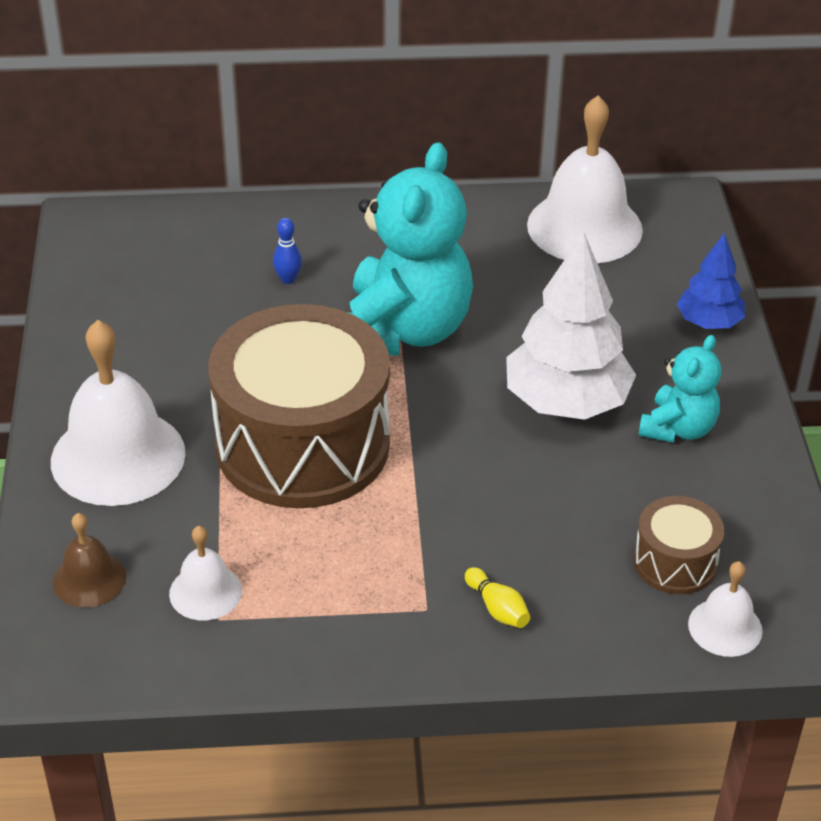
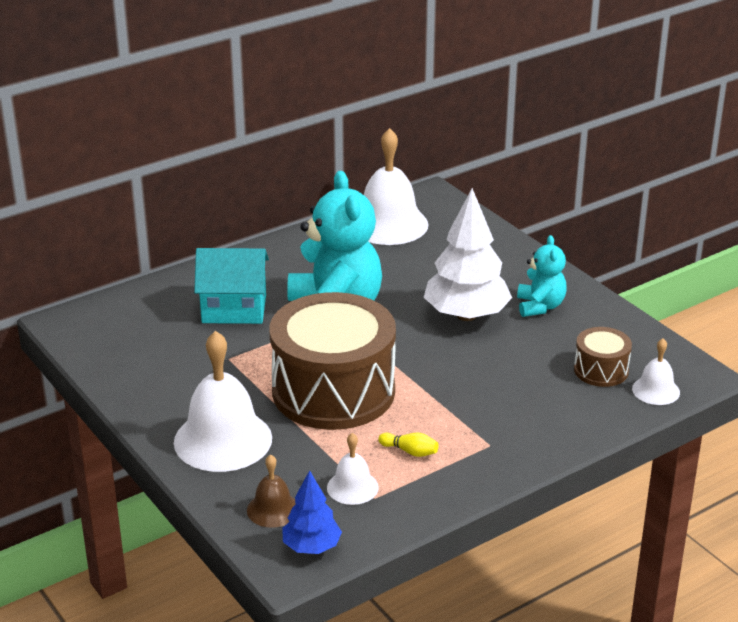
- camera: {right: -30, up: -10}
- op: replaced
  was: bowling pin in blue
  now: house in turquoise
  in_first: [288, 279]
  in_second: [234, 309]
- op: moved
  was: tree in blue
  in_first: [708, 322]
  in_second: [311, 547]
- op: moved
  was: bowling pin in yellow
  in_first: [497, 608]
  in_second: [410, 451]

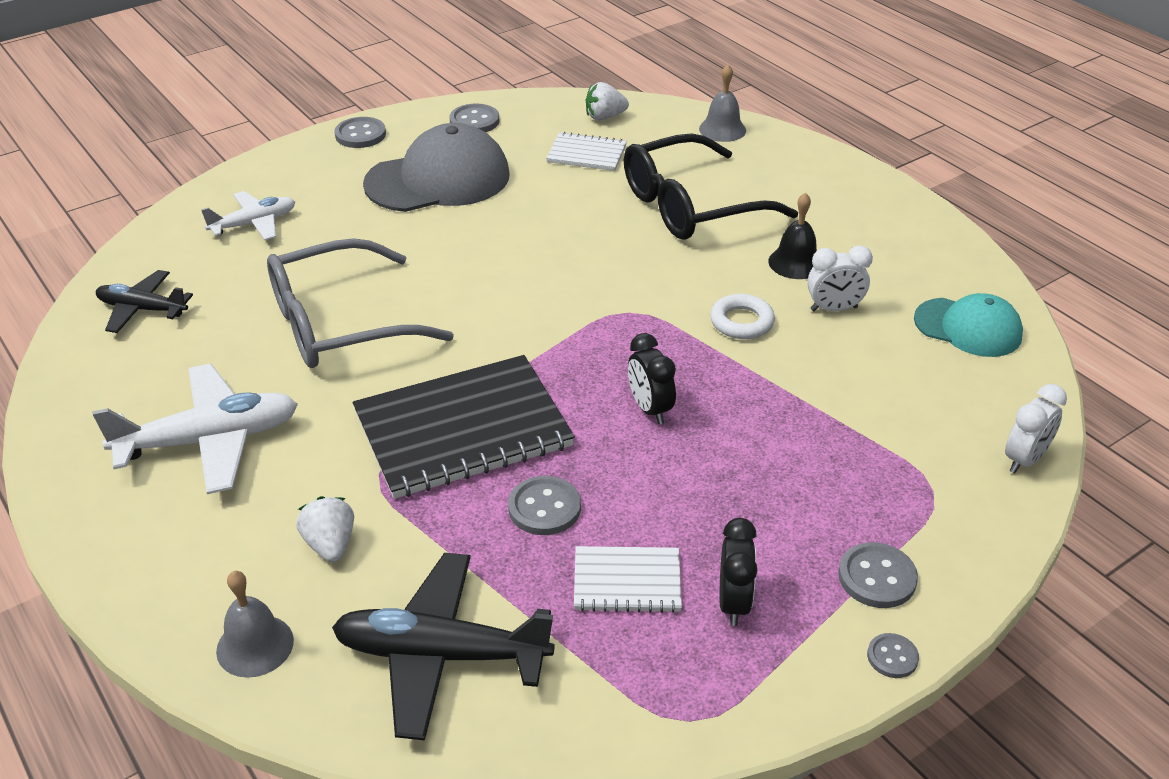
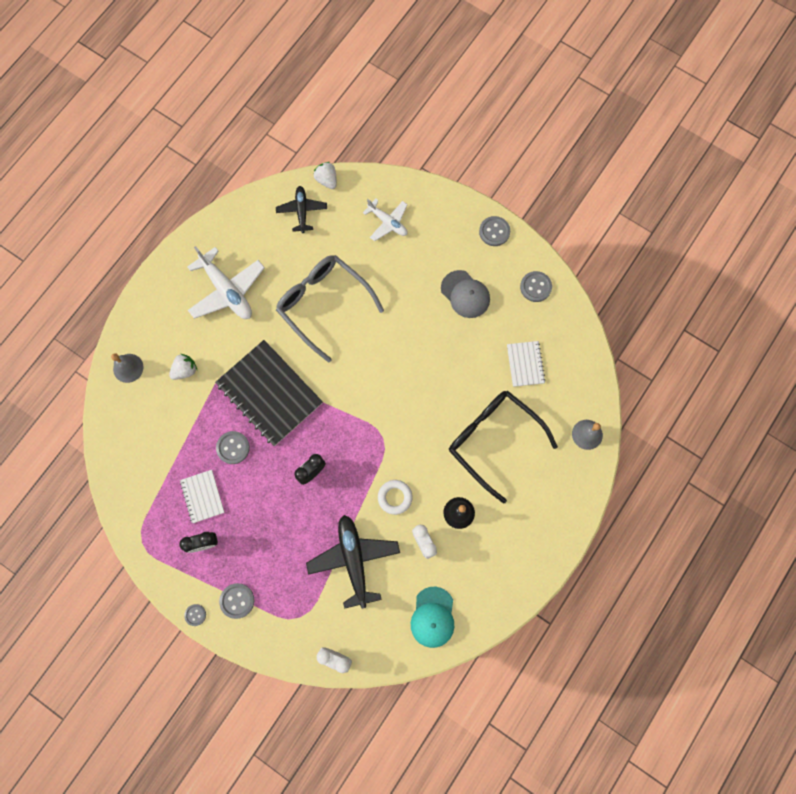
- camera: {right: 70, up: 35}
- op: moved
  was: plane in black
  in_first: [441, 655]
  in_second: [354, 560]
- op: moved
  was: strawberry in white
  in_first: [604, 117]
  in_second: [327, 180]
- op: resized
  was: cap in grey
  in_first: [438, 179]
  in_second: [465, 294]
  ratio: 0.62

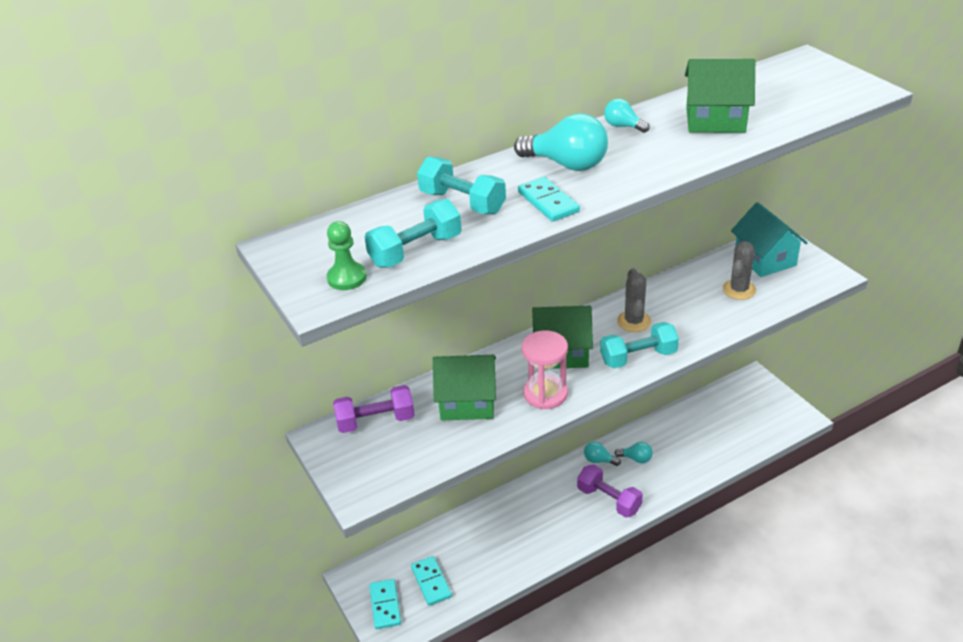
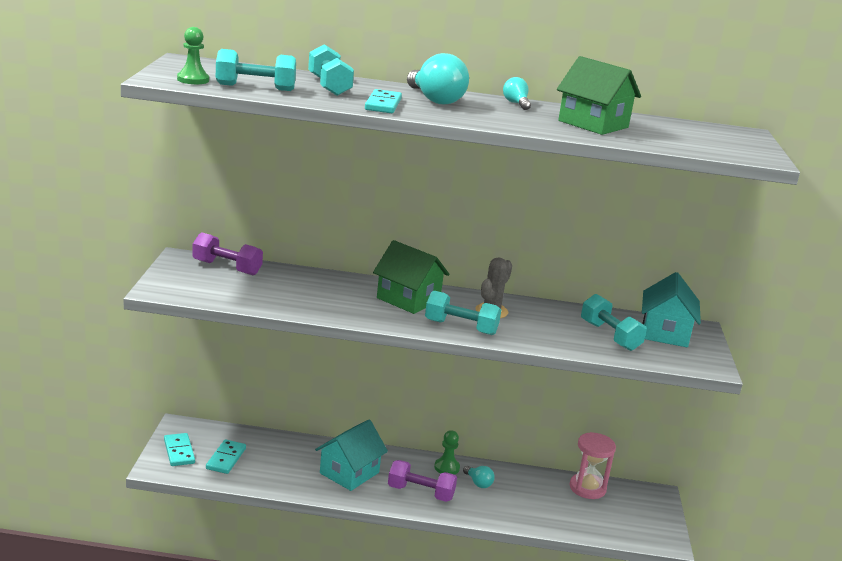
- camera: {right: 30, up: -15}
- op: turned
  was: domino in turquoise
  in_first: [385, 605]
  in_second: [179, 451]
  clockwise: -45
- op: added
  now: house in turquoise
  in_second: [349, 473]
- op: turned
  was: dumbbell in purple
  in_first: [609, 500]
  in_second: [420, 492]
  clockwise: -60
- op: replaced
  was: light bulb in turquoise
  now: pawn in green
  in_first: [599, 460]
  in_second: [446, 467]
- op: moved
  was: hourglass in pink
  in_first: [545, 394]
  in_second: [587, 488]
- op: replaced
  was: cactus in grey
  now: dumbbell in turquoise
  in_first: [739, 290]
  in_second: [610, 336]
- op: removed
  was: house in green
  in_first: [467, 402]

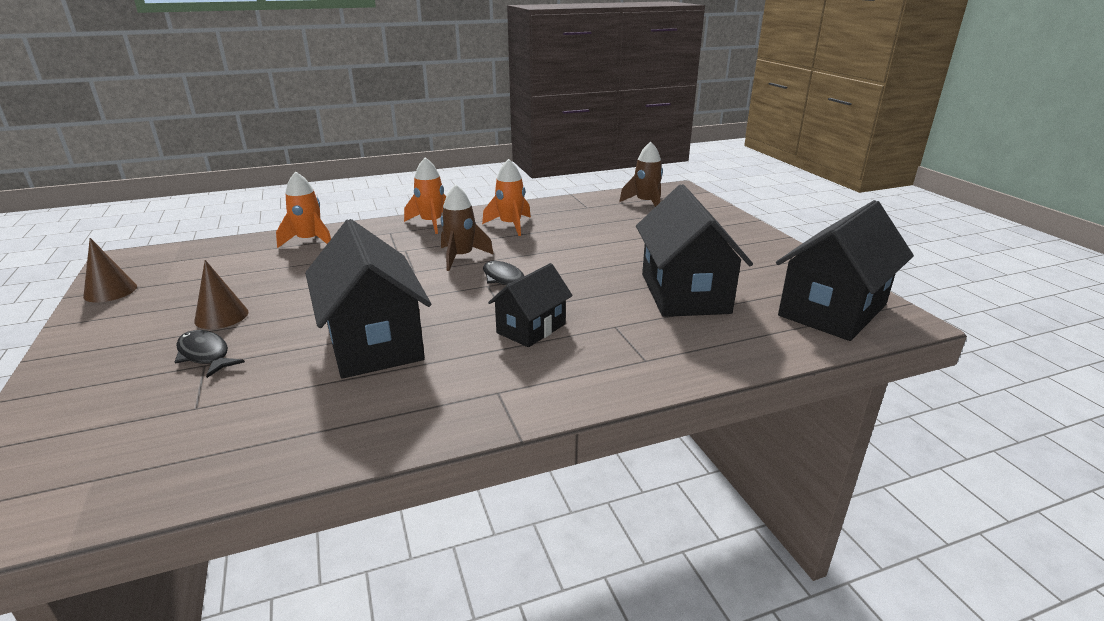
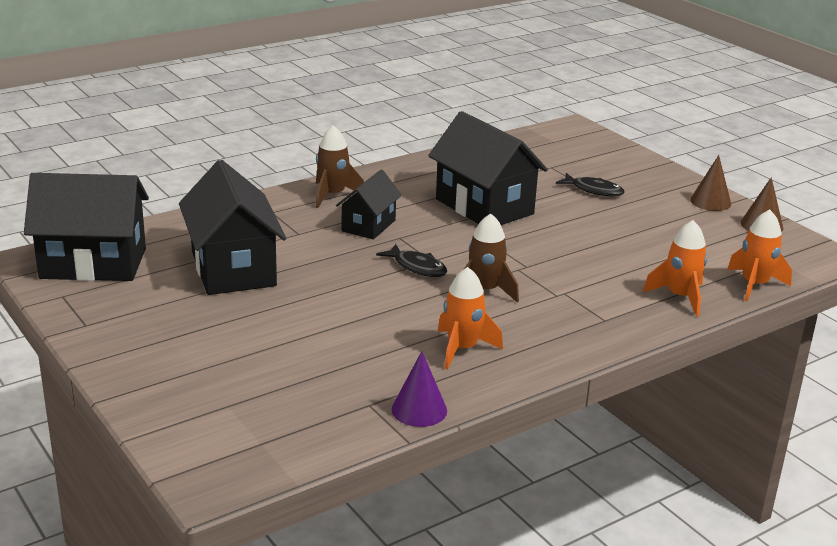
- camera: {right: 165, up: 0}
- op: turned
  was: house in black
  in_first: [832, 310]
  in_second: [93, 263]
  clockwise: 60
- op: moved
  was: rocket in brown
  in_first: [646, 203]
  in_second: [333, 195]
- op: added
  now: cone in purple
  in_second: [419, 410]
- op: moved
  was: cone in brown
  in_first: [221, 316]
  in_second: [710, 202]
- op: moved
  was: rocket in orange
  in_first: [431, 223]
  in_second: [754, 285]

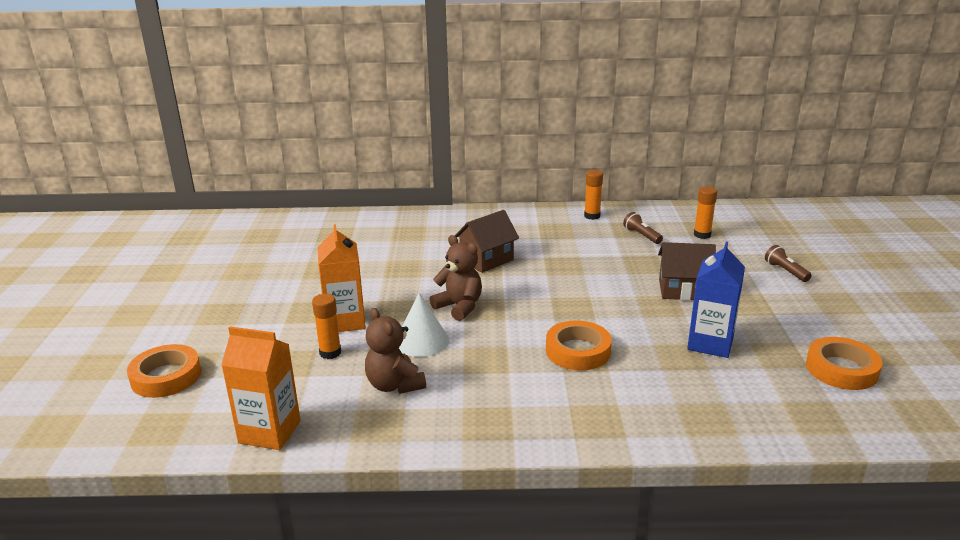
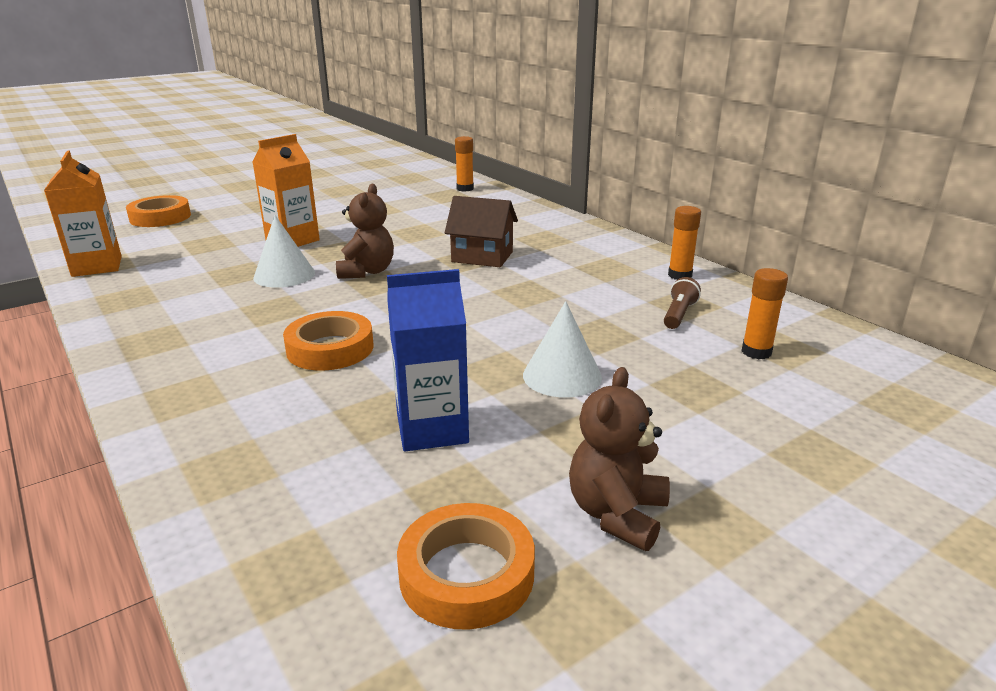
- camera: {right: 55, up: 0}
- op: moved
  was: glue stick in orange
  in_first: [330, 353]
  in_second: [465, 189]
- op: replaced
  was: house in brown
  now: cone in white
  in_first: [683, 290]
  in_second: [562, 376]
- op: moved
  was: teddy bear in brown
  in_first: [394, 385]
  in_second: [617, 514]
- op: removed
  was: flashlight in brown
  in_first: [785, 271]

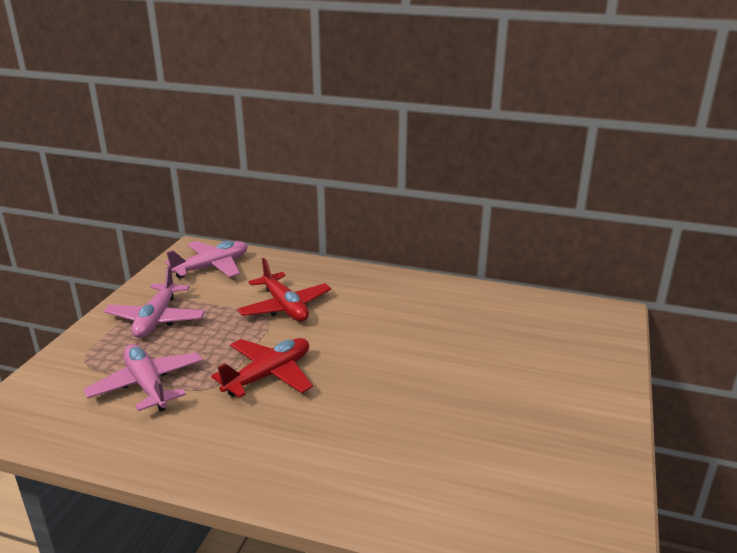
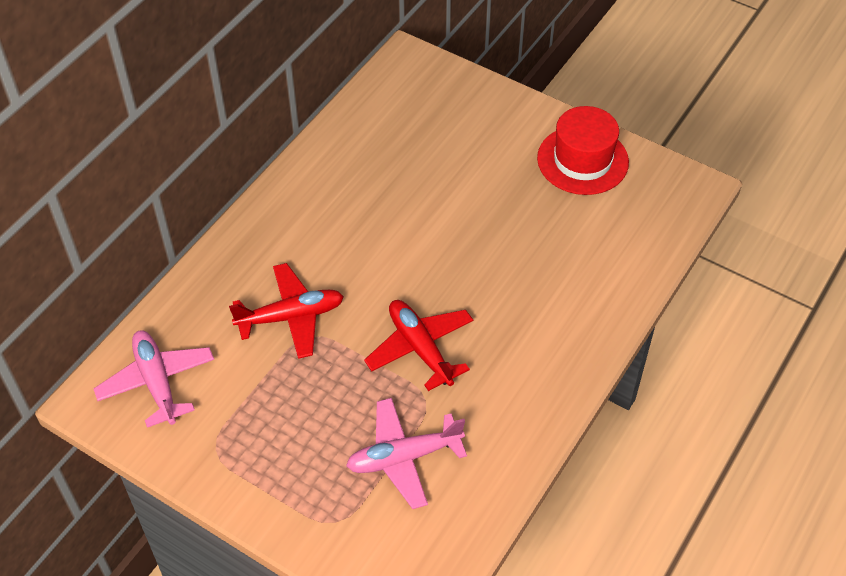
- camera: {right: -75, up: 25}
- op: added
  now: hat in red
  in_second: [582, 160]
- op: removed
  was: plane in pink
  in_first: [156, 319]

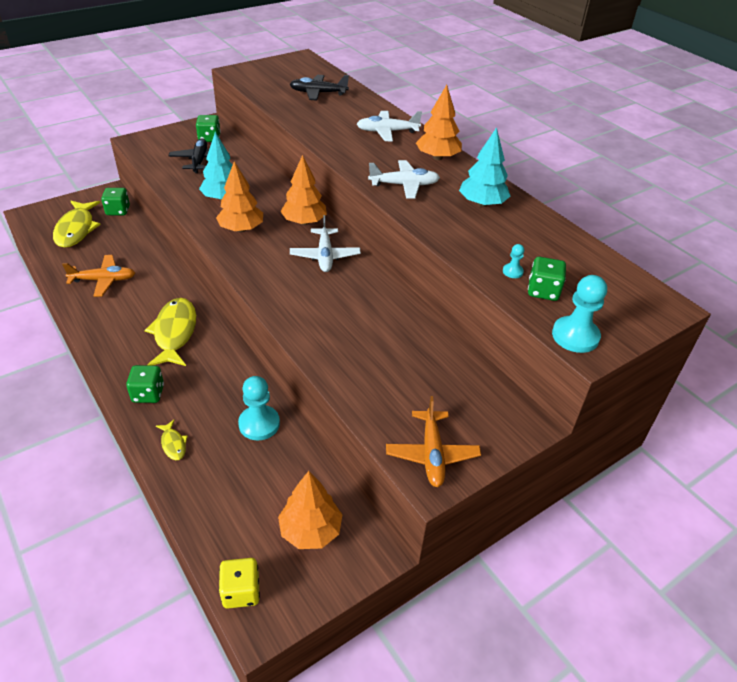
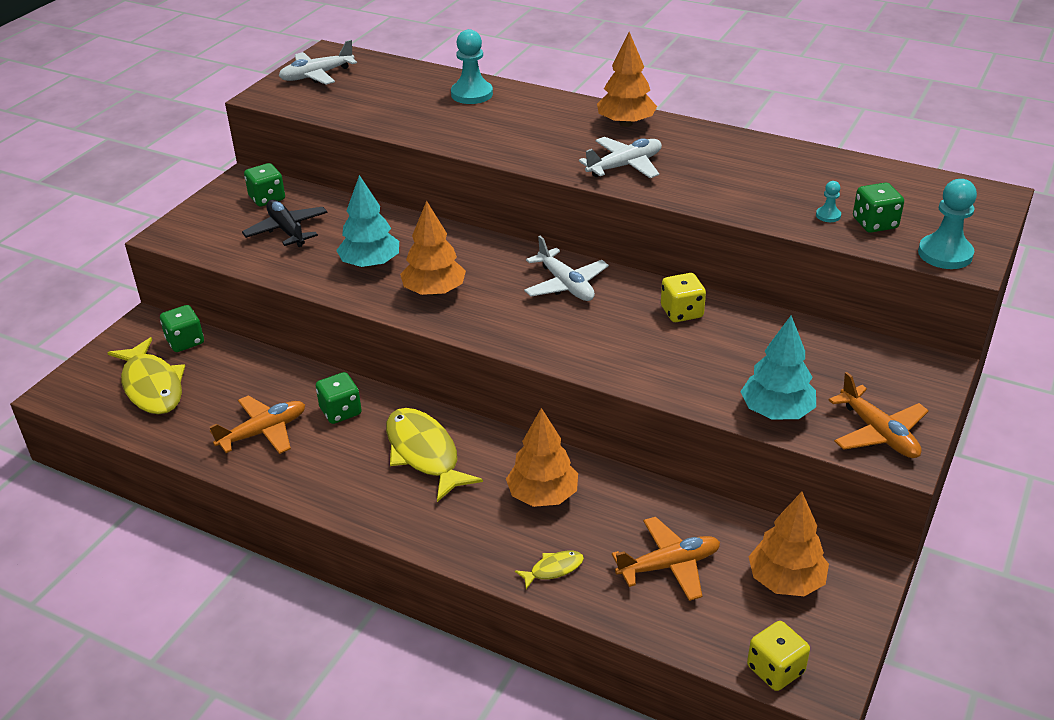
- camera: {right: -25, up: -5}
- op: moved
  was: plane in white
  in_first: [387, 132]
  in_second: [317, 75]
- op: moved
  was: dice in green
  in_first: [148, 394]
  in_second: [340, 411]
- op: moved
  was: pawn in turquoise
  in_first: [259, 424]
  in_second: [472, 94]
- op: moved
  was: tree in orange
  in_first: [304, 222]
  in_second: [543, 495]
- op: turned
  was: fish in yellow
  in_first: [173, 444]
  in_second: [553, 569]
  clockwise: -60
- op: added
  now: plane in orange
  in_second: [669, 565]
- op: added
  now: dice in yellow
  in_second: [681, 312]
- op: moved
  was: tree in turquoise
  in_first: [482, 204]
  in_second: [776, 412]
- op: removed
  was: plane in black
  in_first: [318, 93]

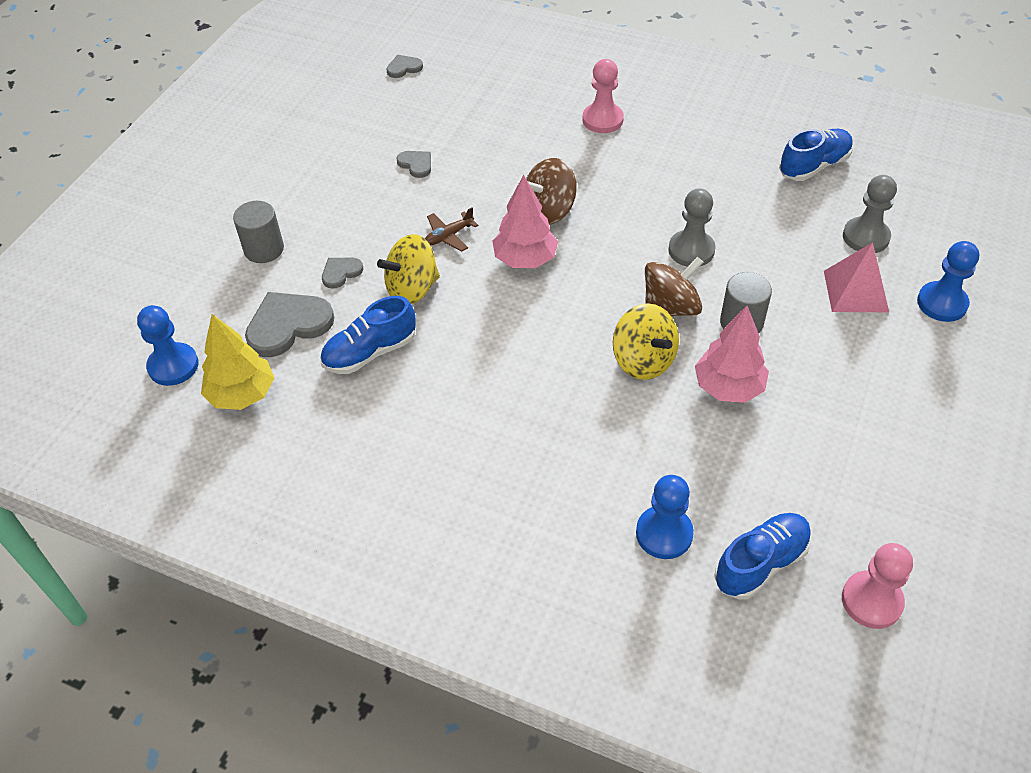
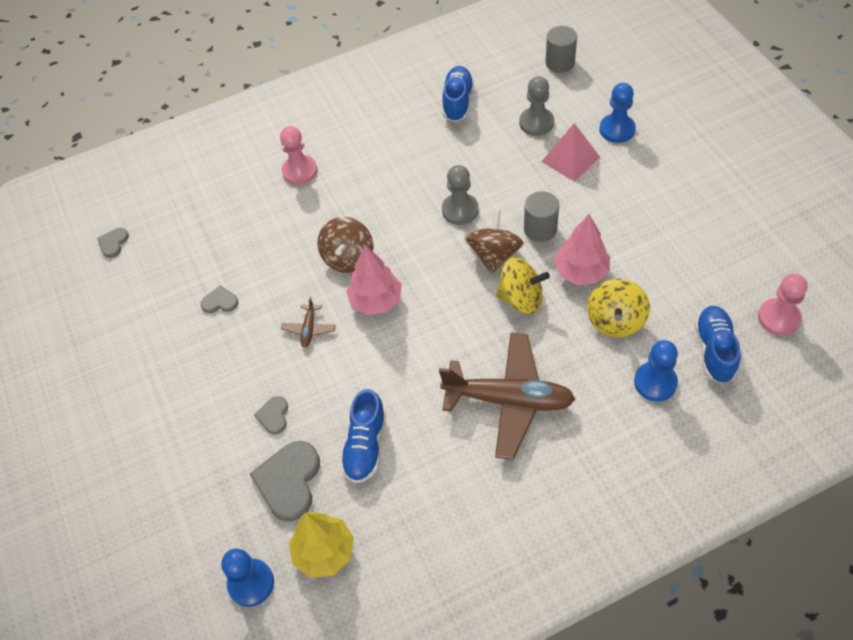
- camera: {right: -45, up: 5}
- op: added
  now: plane in brown
  in_second: [508, 400]
- op: moved
  was: cylinder in grey
  in_first: [264, 249]
  in_second: [560, 63]
- op: moved
  was: spinning top in yellow
  in_first: [412, 289]
  in_second: [615, 321]

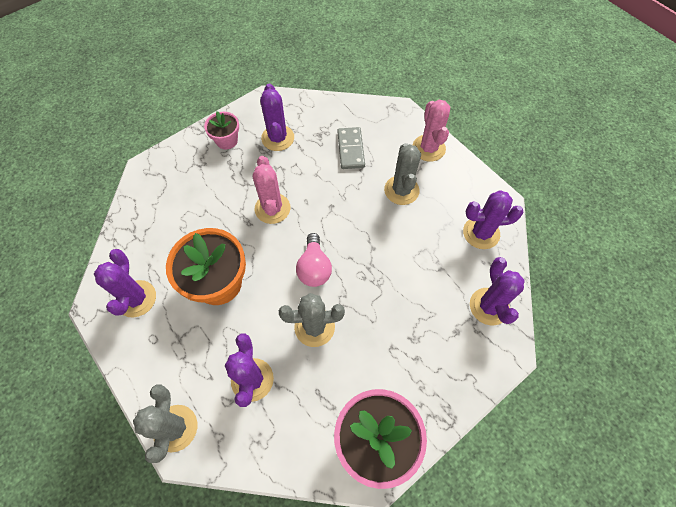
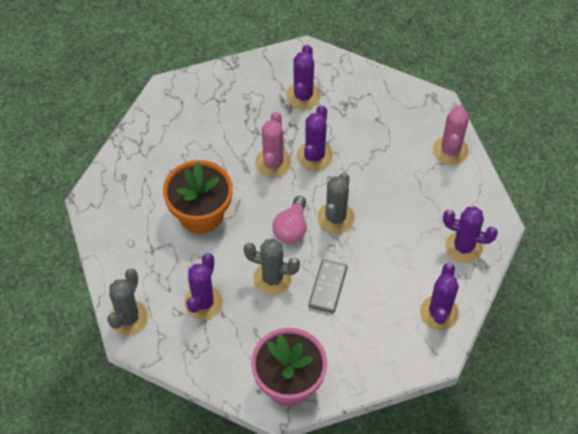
- camera: {right: 20, up: -5}
- op: moved
  was: cactus in purple
  in_first: [136, 299]
  in_second: [314, 156]
- op: moved
  was: domino in grey
  in_first: [350, 149]
  in_second: [327, 287]
- op: moved
  was: cactus in grey
  in_first: [401, 190]
  in_second: [335, 217]
- op: removed
  was: flower pot in pink
  in_first: [226, 140]

